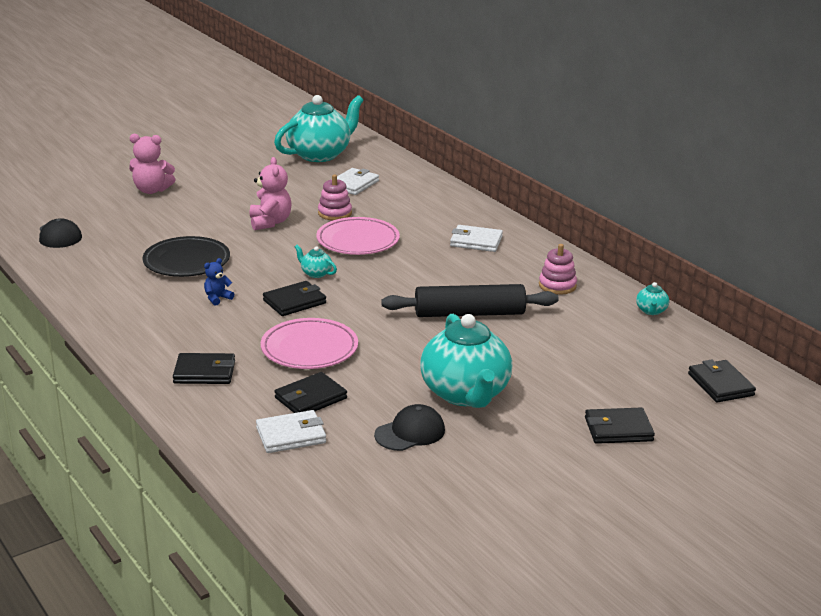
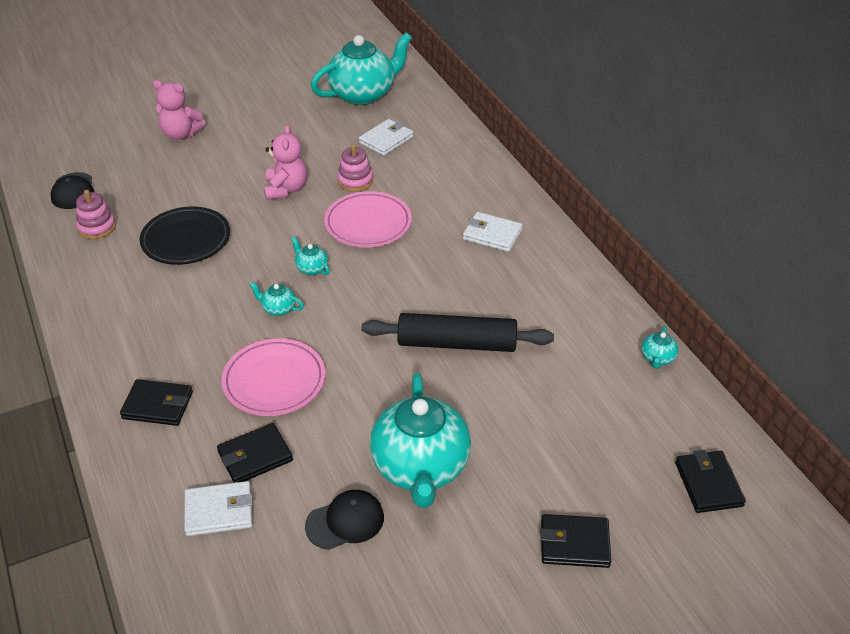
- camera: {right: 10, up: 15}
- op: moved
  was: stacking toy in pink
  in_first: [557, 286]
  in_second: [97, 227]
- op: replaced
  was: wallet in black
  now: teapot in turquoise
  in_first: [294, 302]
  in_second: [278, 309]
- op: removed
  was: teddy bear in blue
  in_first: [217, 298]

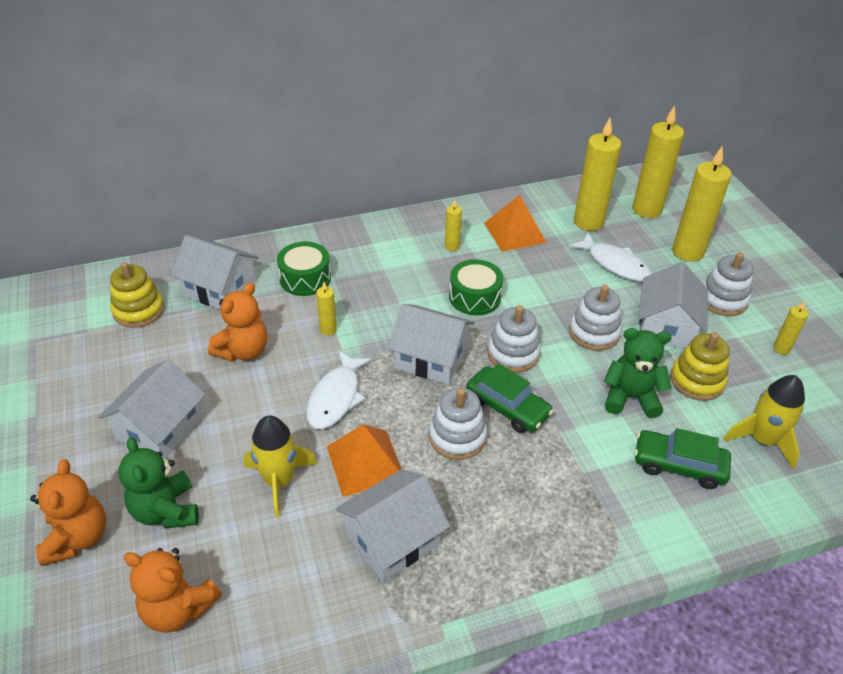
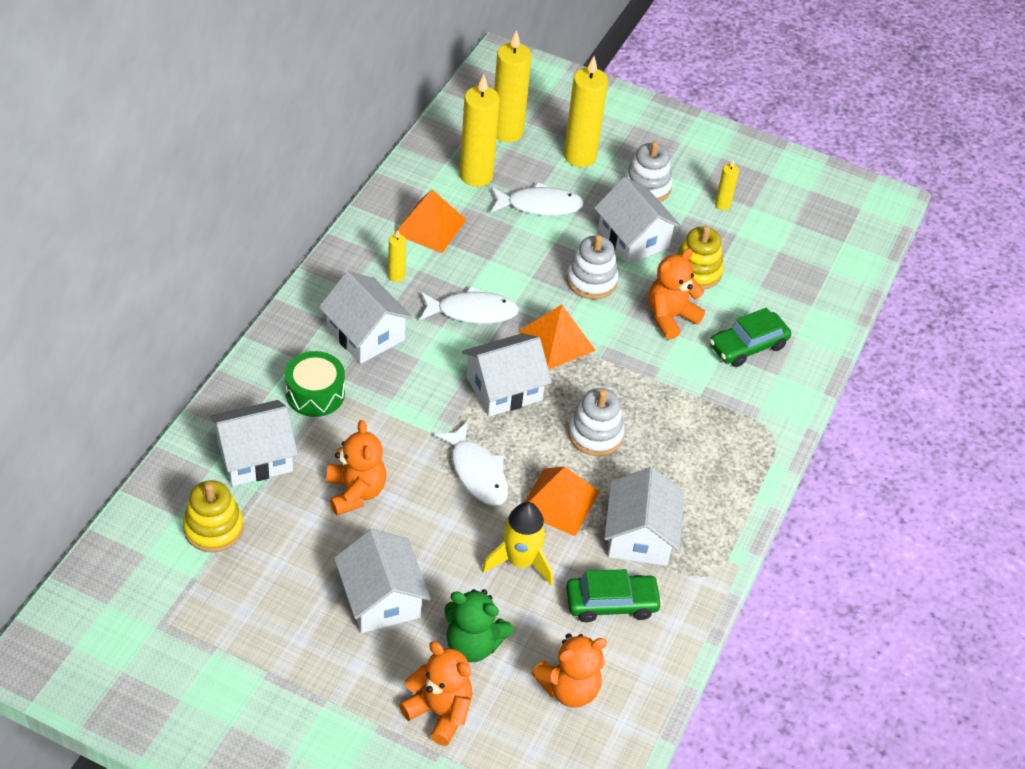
- camera: {right: -50, up: 5}
- op: added
  now: house in white
  in_second: [365, 334]
- op: replaced
  was: drum in green
  now: fish in white
  in_first: [475, 297]
  in_second: [472, 312]
- op: replaced
  was: stacking toy in white
  now: pyramid in orange
  in_first: [513, 354]
  in_second: [556, 340]
- op: moved
  was: car in green
  in_first: [507, 407]
  in_second: [611, 603]
- op: recoloured
  was: teddy bear in green
  now: teddy bear in orange
  in_first: [630, 398]
  in_second: [670, 317]
- op: removed
  was: candle in yellow
  in_first: [328, 330]
- op: removed
  was: rocket in yellow
  in_first: [762, 440]

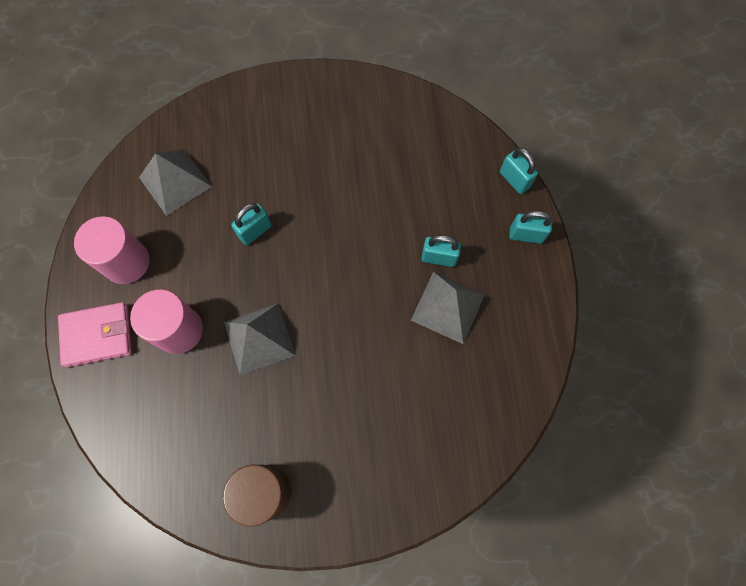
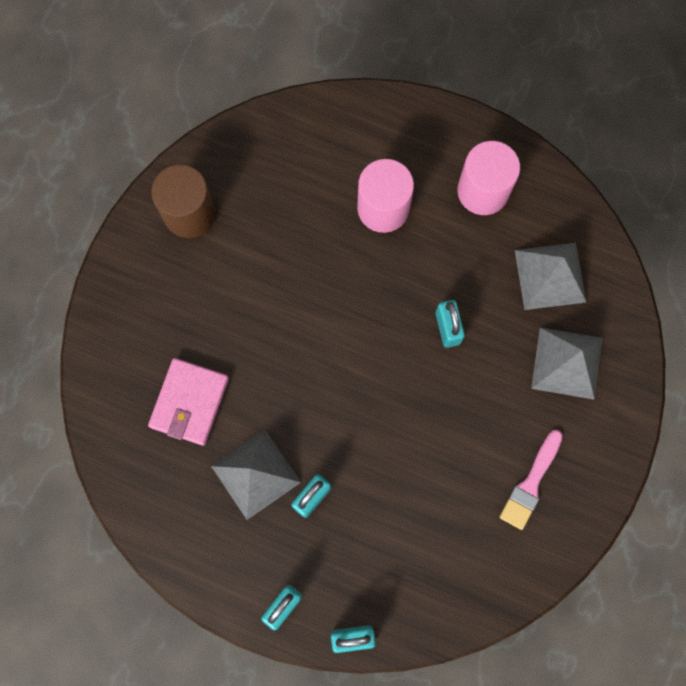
- camera: {right: 120, up: 5}
- op: moved
  was: wallet in pink
  in_first: [97, 335]
  in_second: [189, 402]
- op: added
  now: brush in pink
  in_second: [530, 483]
- op: moved
  was: pyramid in grey
  in_first: [259, 338]
  in_second: [566, 363]

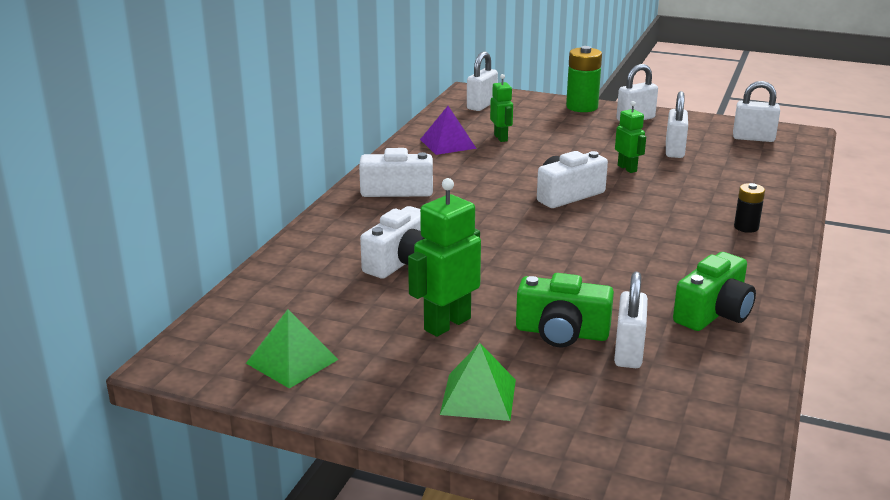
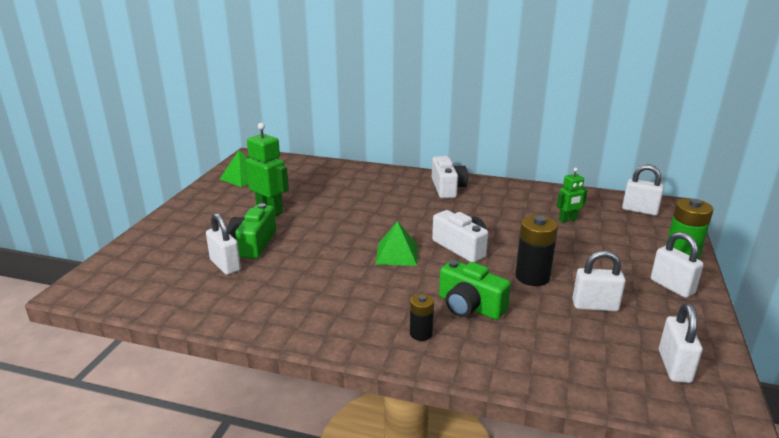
- camera: {right: 85, up: 0}
- op: turned
  was: padlock in white
  in_first: [628, 352]
  in_second: [225, 265]
  clockwise: 45
- op: moved
  was: pyramid in green
  in_first: [478, 397]
  in_second: [397, 254]
- op: moved
  was: camera in green
  in_first: [713, 313]
  in_second: [470, 306]
- op: replaced
  was: robot in green
  now: battery in black
  in_first: [627, 168]
  in_second: [532, 277]
- op: removed
  was: camera in white
  in_first: [401, 262]
- op: removed
  was: pyramid in purple
  in_first: [447, 143]

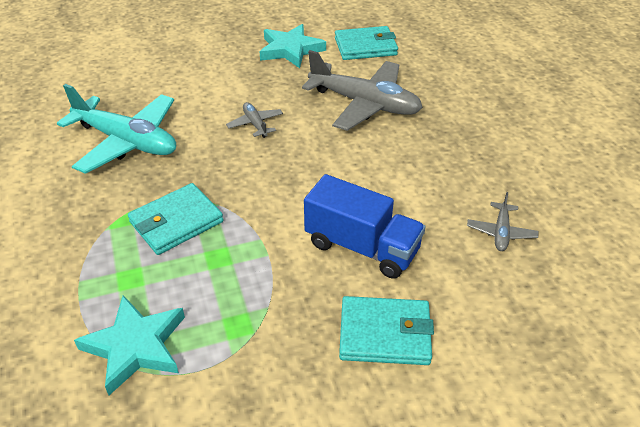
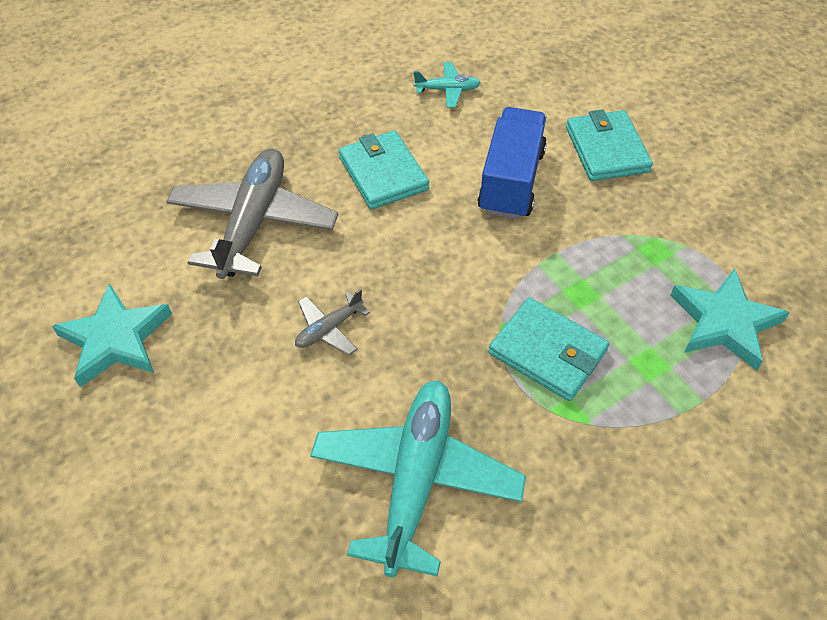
- camera: {right: -105, up: 10}
- op: moved
  was: wallet in turquoise
  in_first: [365, 47]
  in_second: [383, 173]
- op: recoloured
  was: plane in grey
  now: plane in turquoise
  in_first: [501, 232]
  in_second: [447, 90]

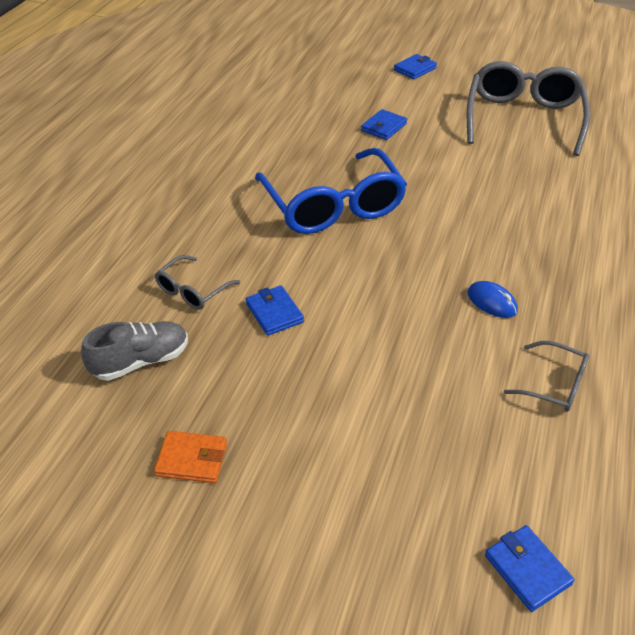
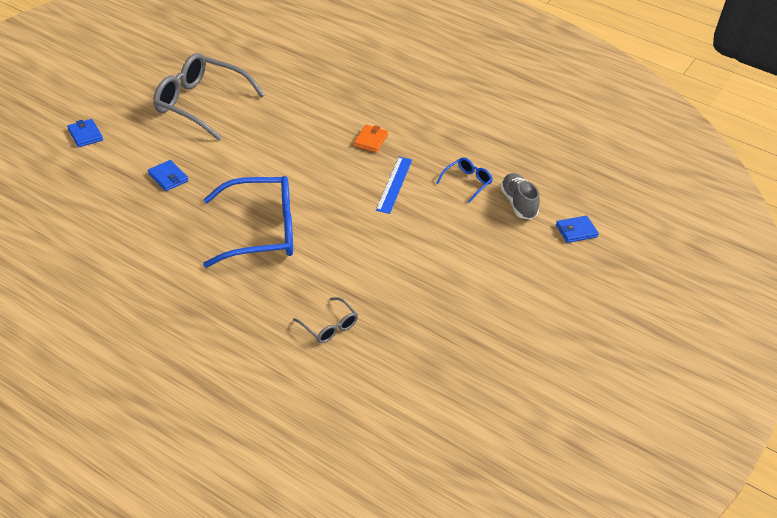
- camera: {right: -80, up: 0}
- op: moved
  was: wallet in orange
  in_first: [192, 459]
  in_second: [371, 140]
- op: replaced
  was: mouse in blue
  now: ruler in blue
  in_first: [491, 302]
  in_second: [394, 184]
- op: recoloured
  was: glasses in grey
  now: glasses in blue
  in_first: [553, 384]
  in_second: [467, 182]
- op: moved
  was: shoe in grey
  in_first: [141, 361]
  in_second: [518, 203]
- op: removed
  was: wallet in blue
  in_first: [274, 313]

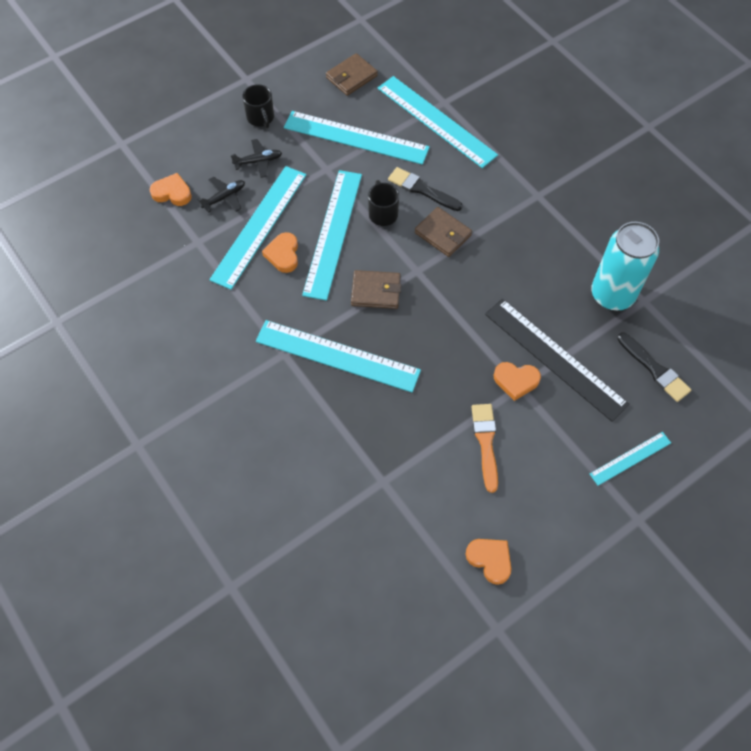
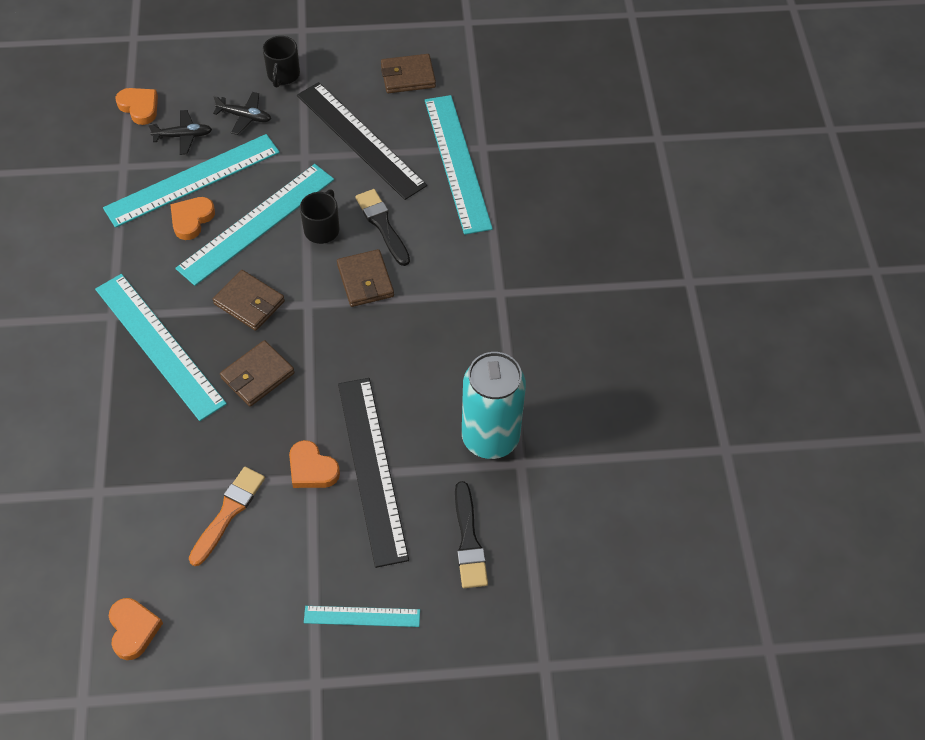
- camera: {right: 30, up: -5}
- op: added
  now: wallet in brown
  in_second: [257, 376]
- op: recoloured
  was: ruler in turquoise
  now: ruler in black
  in_first: [356, 137]
  in_second: [360, 140]

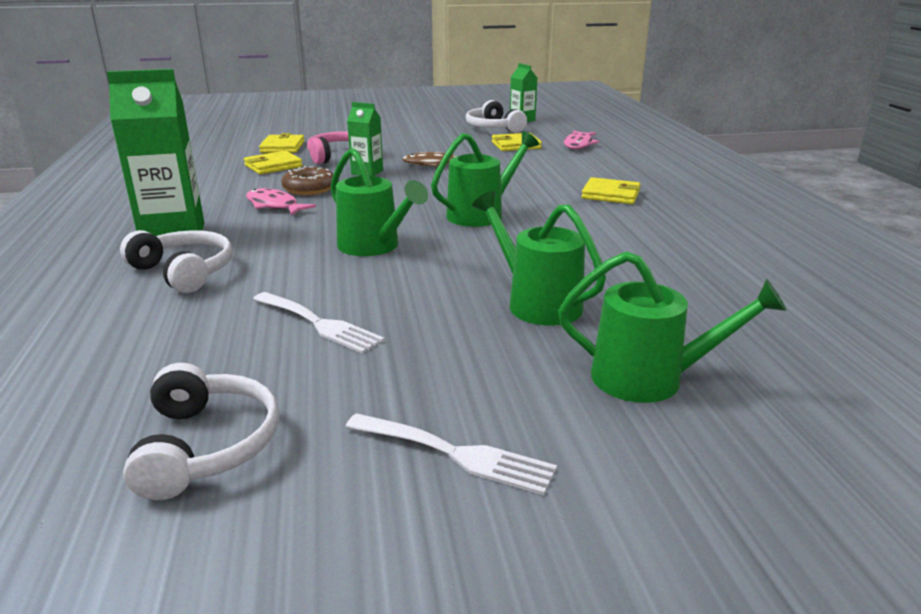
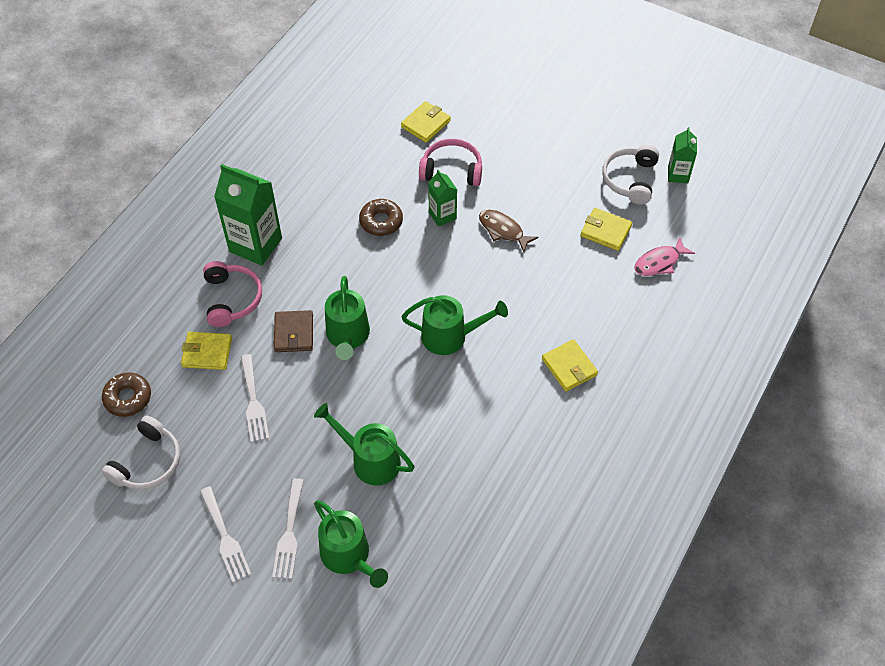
- camera: {right: 40, up: 30}
- op: added
  now: donut in brown
  in_second: [128, 398]
- op: moved
  was: wallet in yellow
  in_first: [273, 166]
  in_second: [207, 352]
- op: recoloured
  was: headphones in white
  now: headphones in pink
  in_first: [184, 272]
  in_second: [232, 299]
- op: added
  now: fork in white
  in_second: [289, 533]
- op: added
  now: wallet in brown
  in_second: [294, 333]
- op: turned
  was: watering can in green
  in_first: [537, 303]
  in_second: [370, 460]
  clockwise: -60
- op: removed
  was: fish in pink
  in_first: [274, 206]

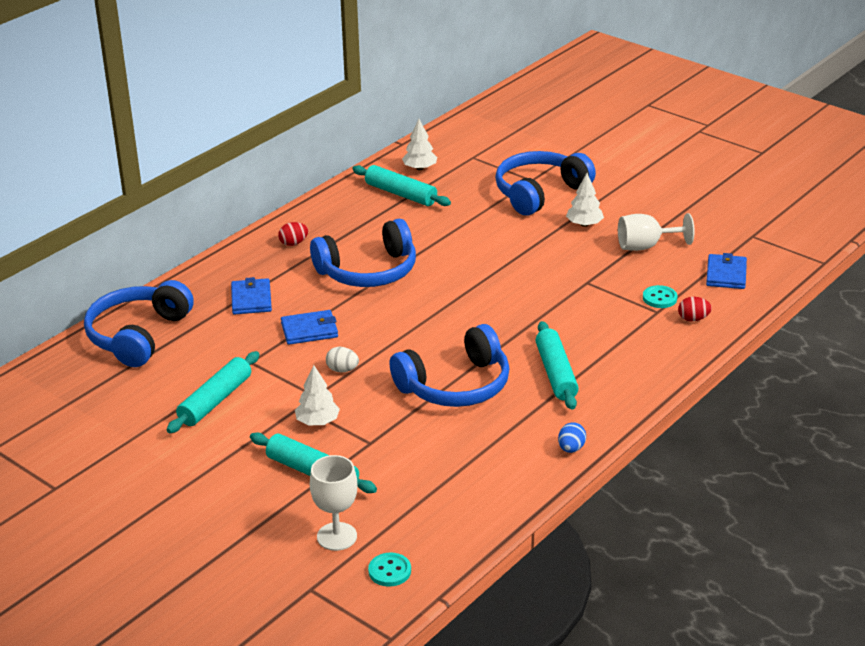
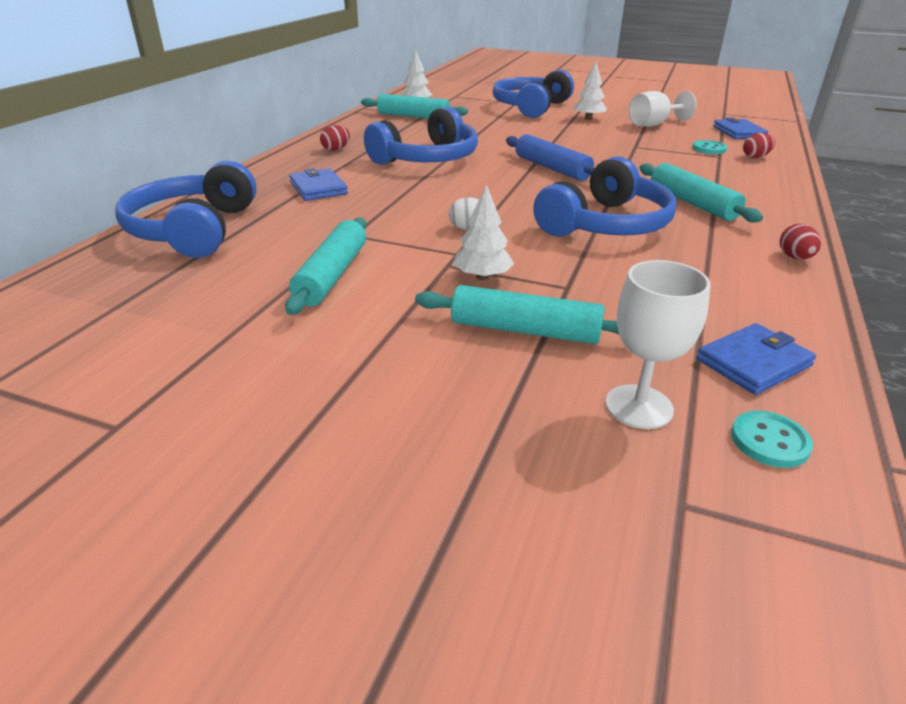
- camera: {right: -20, up: 0}
- op: added
  now: rolling pin in blue
  in_second: [551, 168]
- op: moved
  was: wallet in blue
  in_first: [309, 330]
  in_second: [754, 363]
- op: recoloured
  was: egg in blue
  now: egg in red
  in_first: [571, 448]
  in_second: [795, 257]

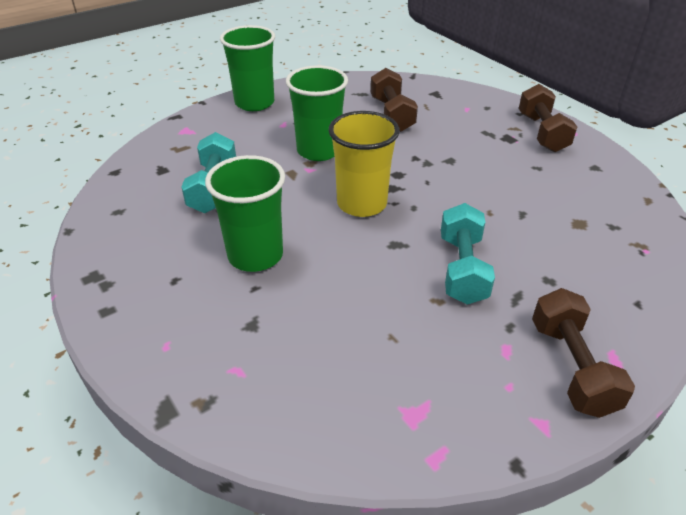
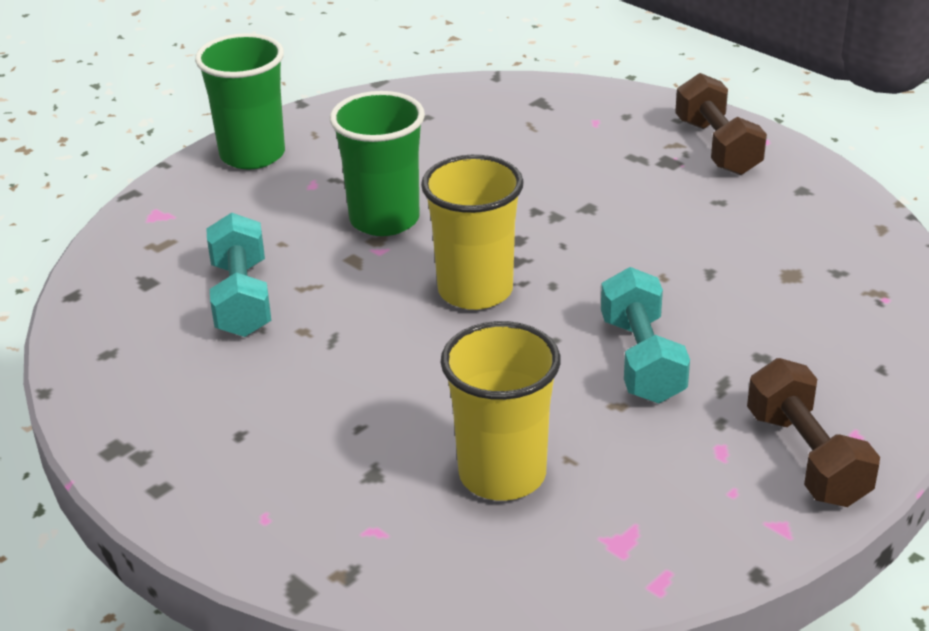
- camera: {right: -10, up: -5}
- op: added
  now: cup in yellow
  in_second: [502, 474]
- op: removed
  was: cup in green
  in_first: [255, 255]
- op: removed
  was: dumbbell in brown
  in_first: [391, 114]

